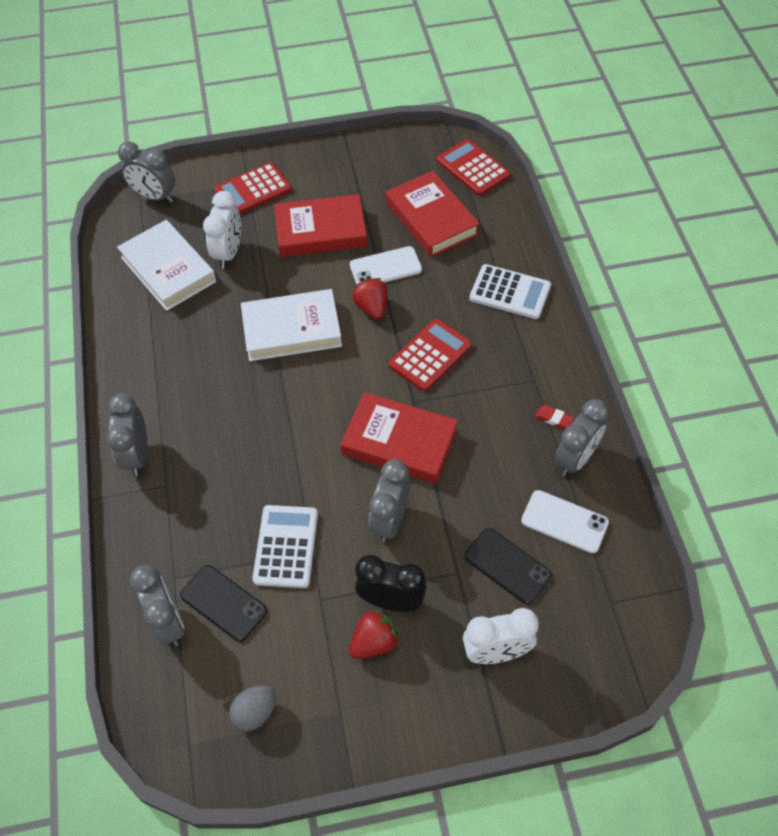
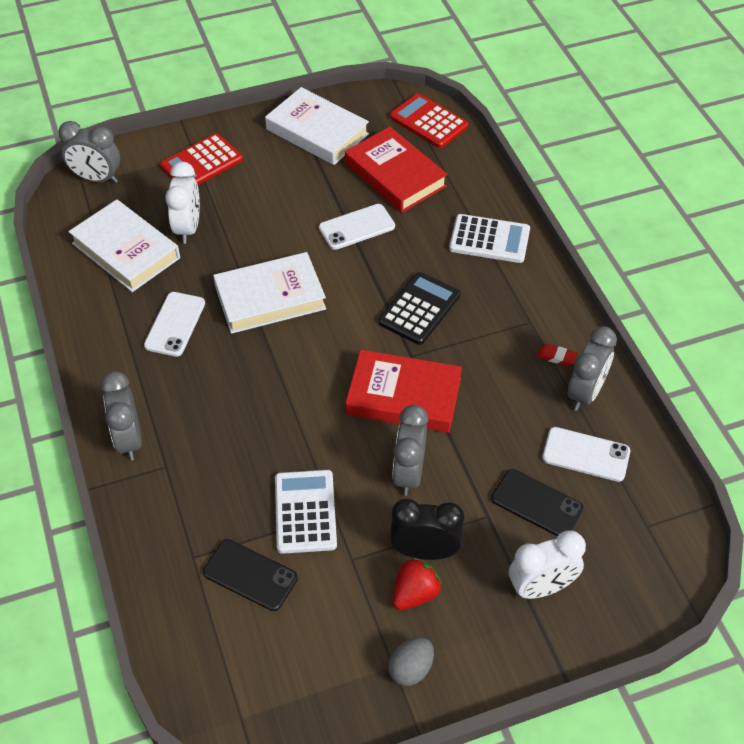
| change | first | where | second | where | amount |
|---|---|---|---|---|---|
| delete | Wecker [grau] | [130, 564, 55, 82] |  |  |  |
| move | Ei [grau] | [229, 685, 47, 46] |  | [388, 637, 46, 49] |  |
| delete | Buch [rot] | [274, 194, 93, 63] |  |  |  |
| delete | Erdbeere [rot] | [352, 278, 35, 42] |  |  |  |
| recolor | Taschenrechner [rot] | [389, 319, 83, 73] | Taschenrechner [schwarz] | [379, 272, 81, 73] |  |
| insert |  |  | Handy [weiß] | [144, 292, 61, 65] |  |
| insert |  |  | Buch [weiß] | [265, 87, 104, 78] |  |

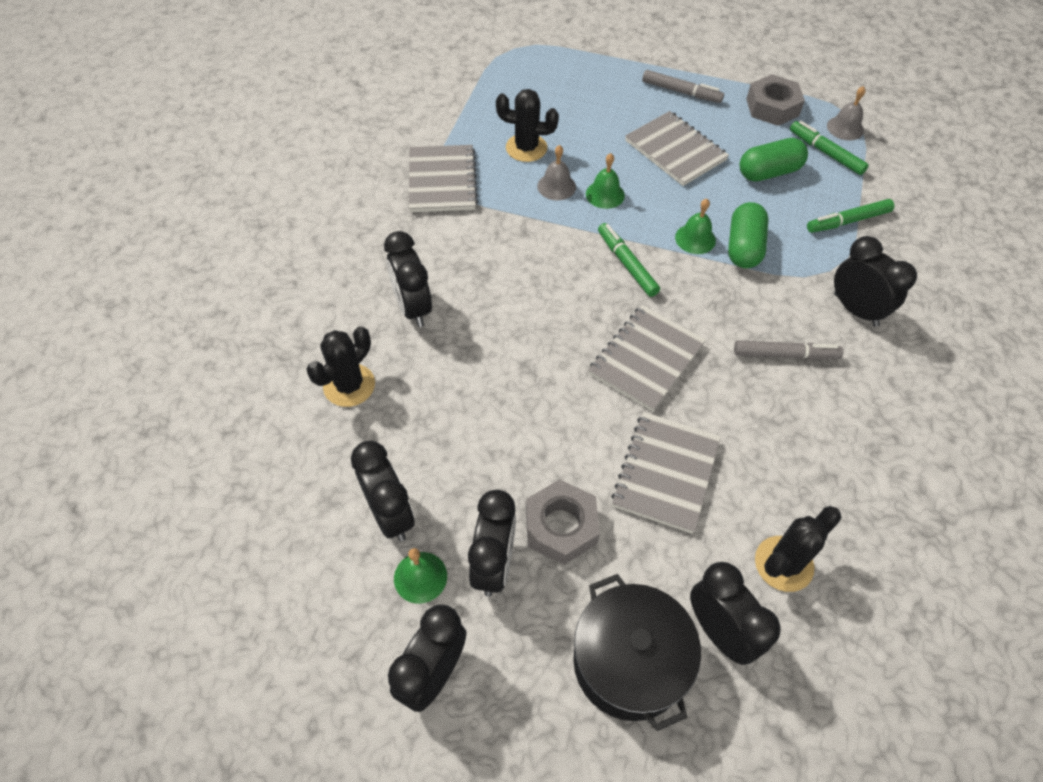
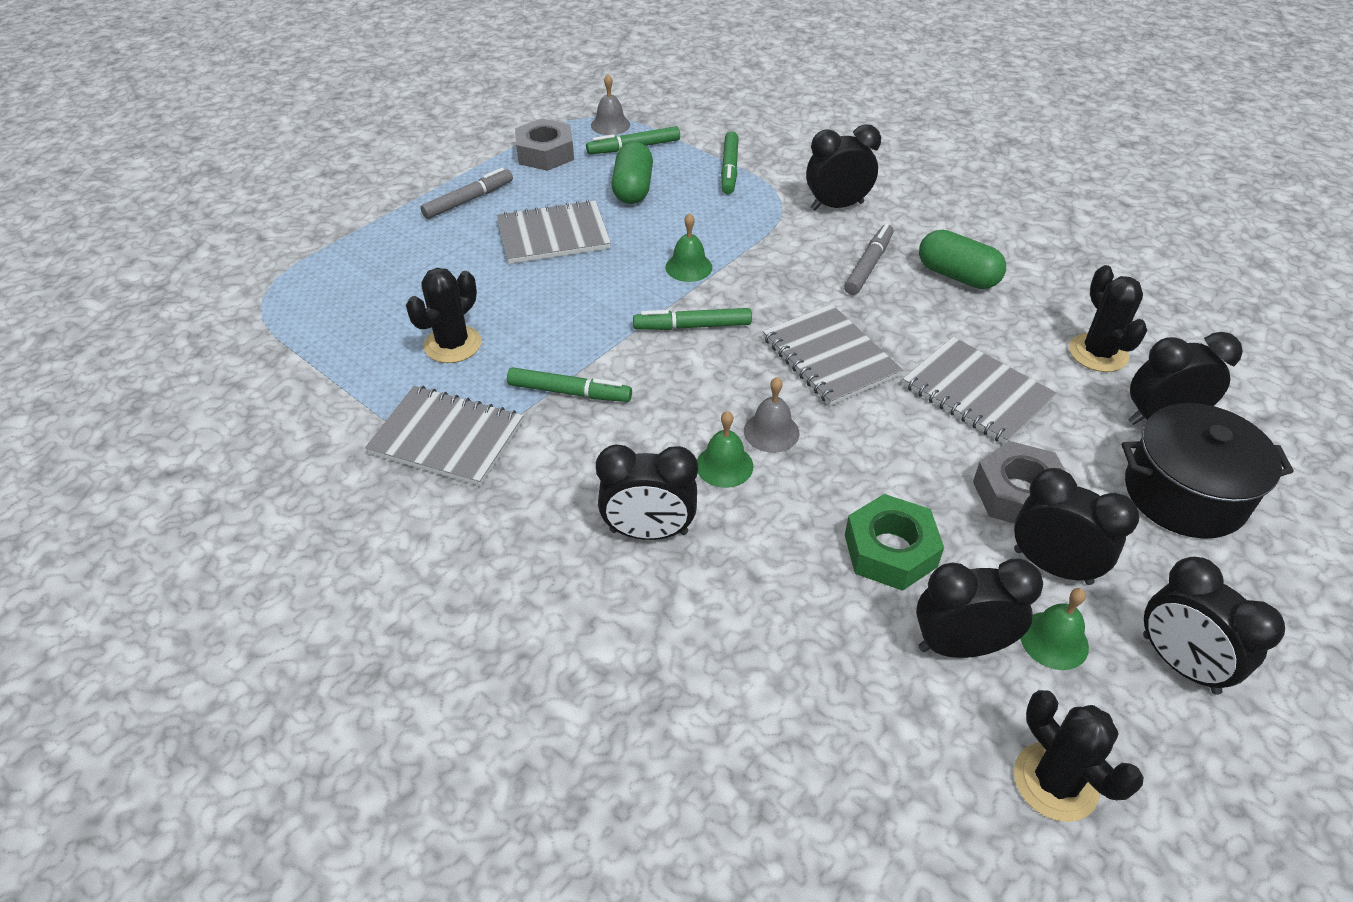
| change | first | where | second | where | amount |
|---|---|---|---|---|---|
| move | Kaktus [schwarz] | [307, 326, 68, 81] |  | [1014, 690, 130, 132] |  |
| move | Glocke [grau] | [537, 145, 39, 56] |  | [744, 377, 55, 76] |  |
| move | Glocke [grün] | [586, 153, 39, 56] |  | [697, 411, 56, 77] |  |
| move | Kapsel [grün] | [728, 202, 40, 66] |  | [919, 230, 87, 59] |  |
| insert |  |  | Filzstift [grün] | [507, 367, 125, 35] |  |
| insert |  |  | Sechskantmutter [grün] | [845, 494, 99, 97] |  |

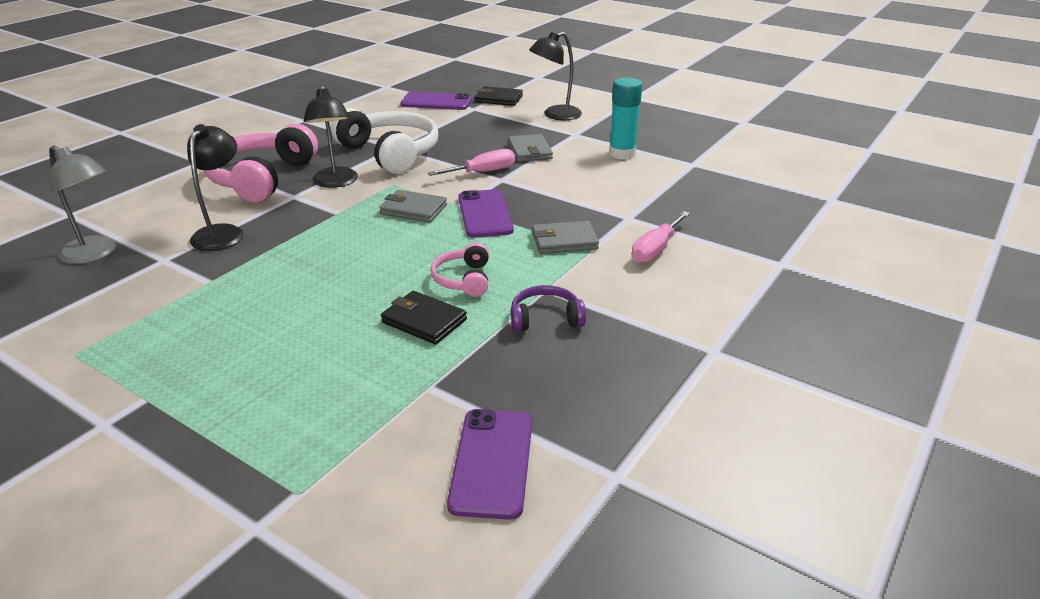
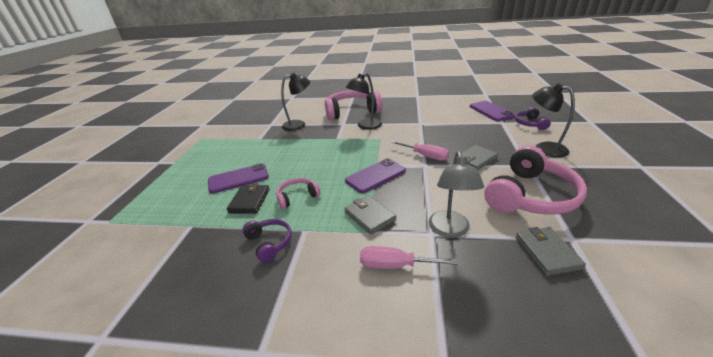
| change | first | where | second | where | amount |
|---|---|---|---|---|---|
| move | Lampe [grau] | [49, 146, 67, 118] |  | [429, 151, 55, 87] |  |
| delete | Kopfhörer [weiß] | [331, 108, 107, 66] |  |  |  |
| move | Geldbörse [grau] | [379, 190, 68, 33] |  | [516, 227, 70, 49] |  |
| move | Handy [lila] | [447, 409, 85, 111] |  | [208, 163, 61, 31] |  |
| replace | Geldbörse [schwarz] | [475, 86, 48, 20] | Kopfhörer [lila] | [515, 107, 36, 23] |  |
| replace | Klebestift [türkis] | [609, 78, 33, 82] | Kopfhörer [rosa] | [484, 146, 103, 69] |  |

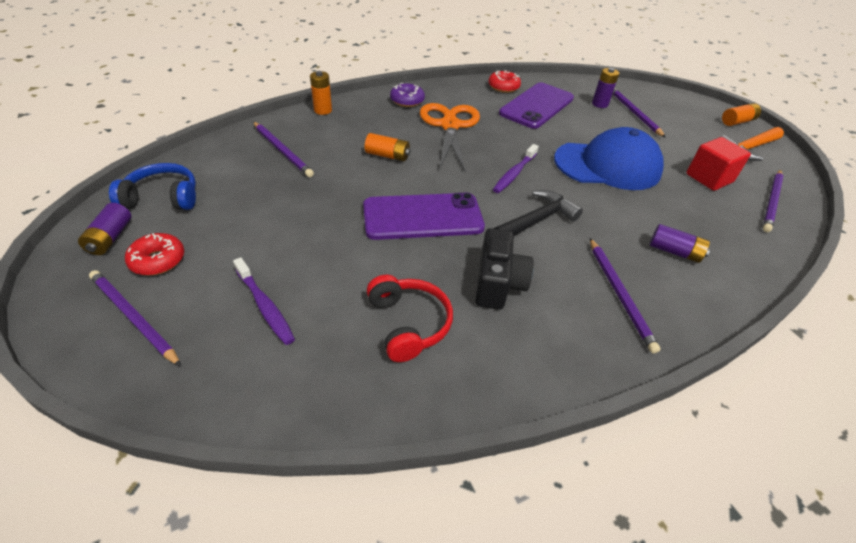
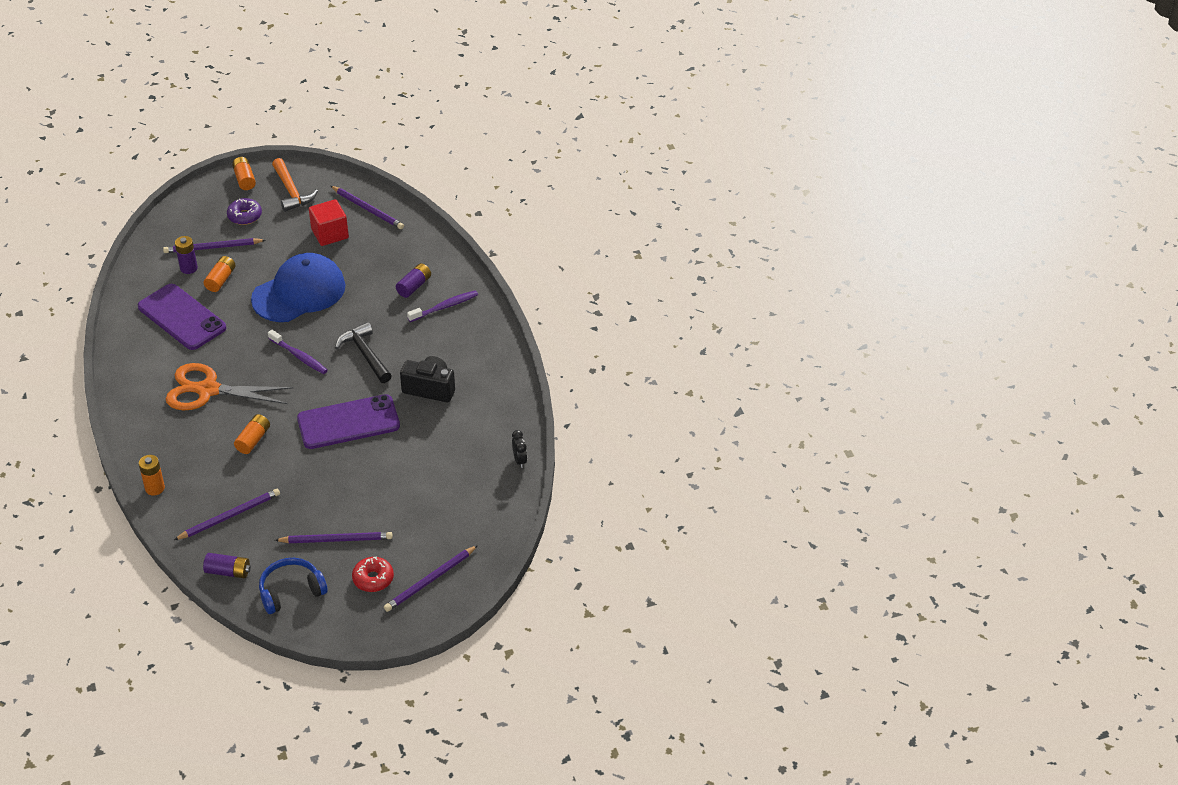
| change | first | where | second | where | amount |
|---|---|---|---|---|---|
| move | Batterie [lila] | [78, 203, 54, 52] |  | [203, 553, 48, 25] |  |
| rotate | Kopfhörer [blau] | [109, 163, 87, 47] |  | [259, 558, 69, 56] | 60 degrees clockwise |
| move | Zahnbürste [lila] | [233, 257, 62, 88] |  | [407, 290, 71, 32] |  |
| rotate | Handy [lila] | [363, 193, 122, 47] |  | [297, 394, 103, 55] | 75 degrees clockwise |
| delete | Kopfhörer [rot] | [367, 275, 86, 87] |  |  |  |
| move | Donut [lila] | [390, 83, 35, 24] |  | [227, 198, 35, 27] |  |
| delete | Donut [rot] | [488, 70, 33, 23] |  |  |  |
| rotate | Kappe [blau] | [554, 127, 110, 63] |  | [251, 253, 94, 69] | 45 degrees clockwise |
| move | Bleistift [lila] | [590, 238, 71, 115] |  | [275, 532, 118, 11] |  |
| insert |  |  | Batterie [orange] | [204, 256, 32, 36] |  |
| insert |  |  | Wecker [schwarz] | [512, 430, 15, 38] |  |

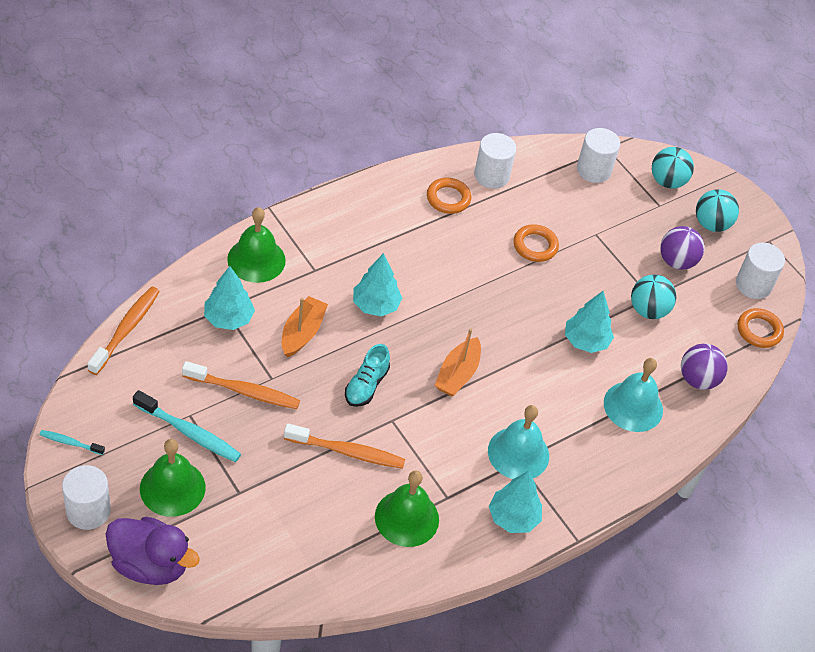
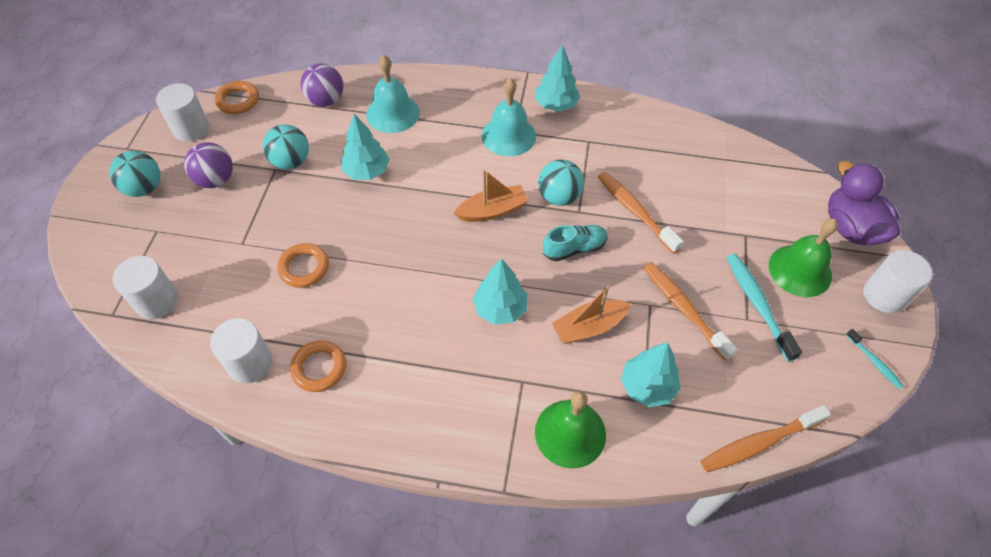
| change | first | where | second | where | amount |
|---|---|---|---|---|---|
| delete | Glocke [grün] | [375, 471, 64, 76] |  |  |  |
| move | Ball [türkis] | [652, 147, 42, 42] |  | [538, 160, 46, 46] |  |

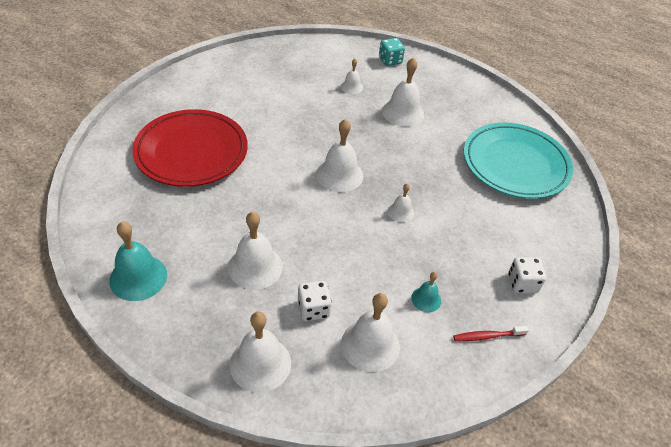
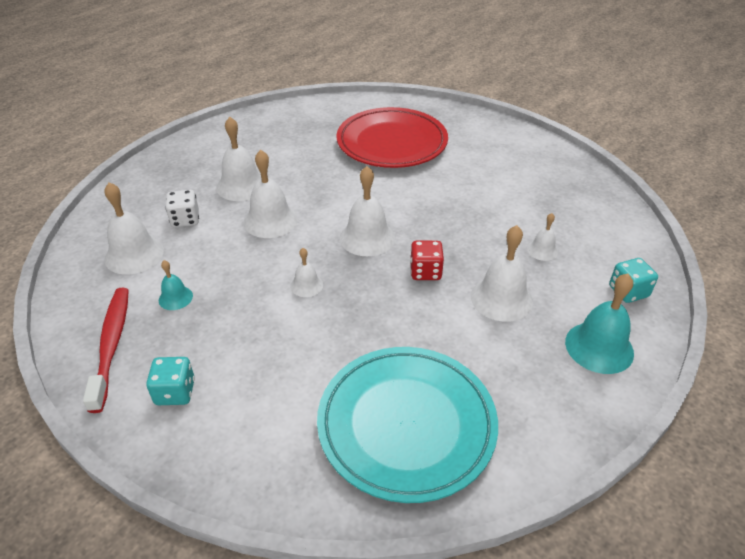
| change | first | where | second | where | amount |
|---|---|---|---|---|---|
| move | Glocke [türkis] | [109, 222, 58, 79] |  | [565, 274, 69, 100] |  |
| move | Glocke [weiß] | [230, 312, 61, 80] |  | [243, 150, 55, 88] |  |
| resize | Zahnbürste [rot] | [453, 326, 76, 15] |  | [83, 288, 46, 125] | x1.79 |
| recolor | Spielwürfel [weiß] | [508, 257, 38, 36] | Spielwürfel [türkis] | [146, 357, 49, 48] |  |
| insert |  |  | Spielwürfel [rot] | [410, 241, 34, 39] |  |

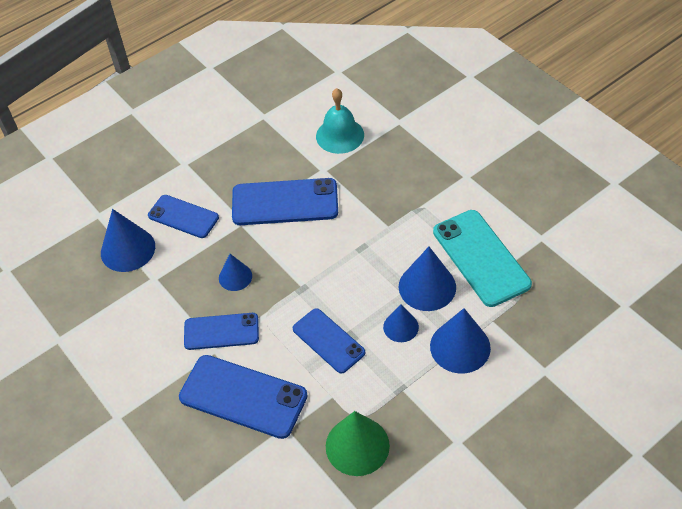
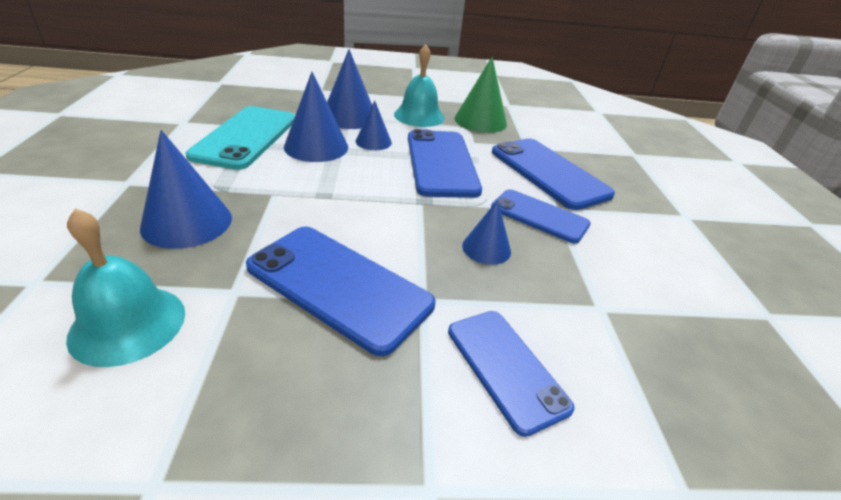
| change | first | where | second | where | amount |
|---|---|---|---|---|---|
| move | Kegel [blau] | [101, 209, 54, 63] |  | [140, 130, 92, 119] |  |
| resize | Handy [blau] | [293, 308, 72, 66] |  | [408, 129, 74, 69] | x1.56 |
| insert |  |  | Glocke [türkis] | [394, 44, 51, 83] |  |

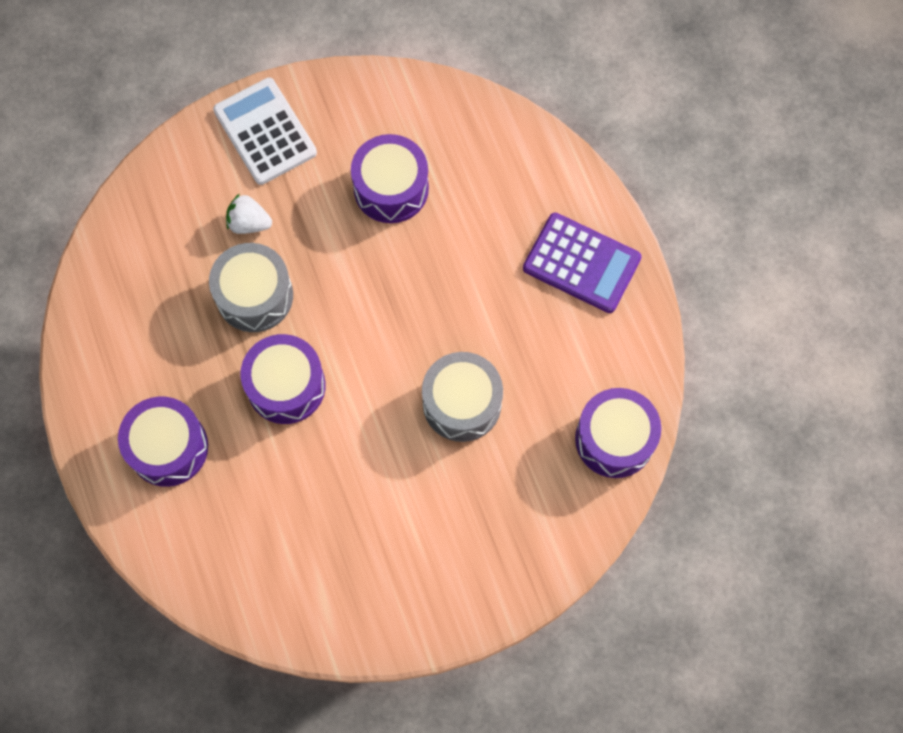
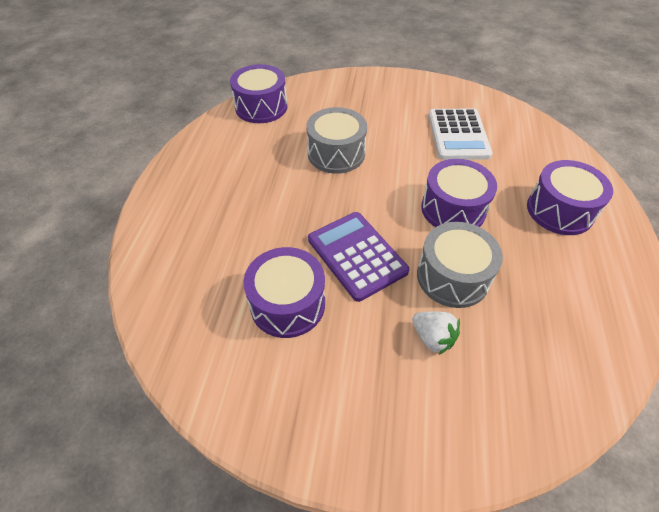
| change | first | where | second | where | amount |
|---|---|---|---|---|---|
| move | Taschenrechner [weiß] | [213, 78, 104, 107] |  | [428, 109, 65, 51] |  |
| move | Taschenrechner [lila] | [523, 213, 119, 100] |  | [308, 212, 101, 90] |  |

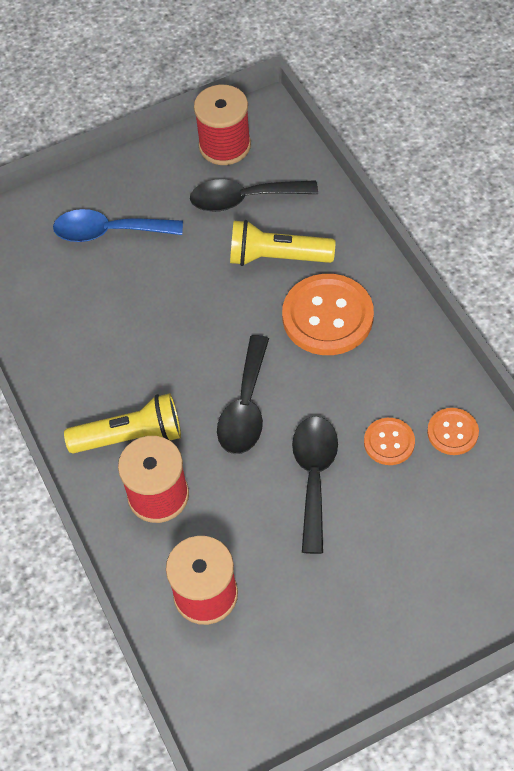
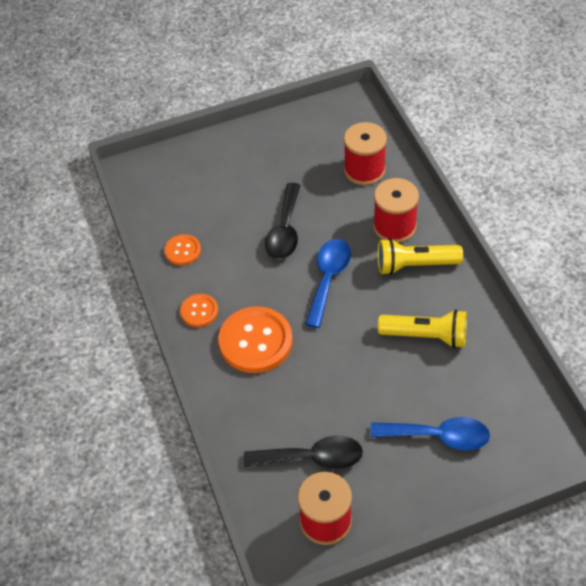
| change | first | where | second | where | amount |
|---|---|---|---|---|---|
| recolor | Löffel [schwarz] | [217, 335, 52, 119] | Löffel [blau] | [305, 239, 46, 89] |  |
| move | Taschenlampe [gelb] | [230, 220, 106, 46] |  | [378, 310, 89, 38] |  |
| move | Knopf [orange] | [364, 418, 51, 47] |  | [180, 294, 38, 33] |  |

